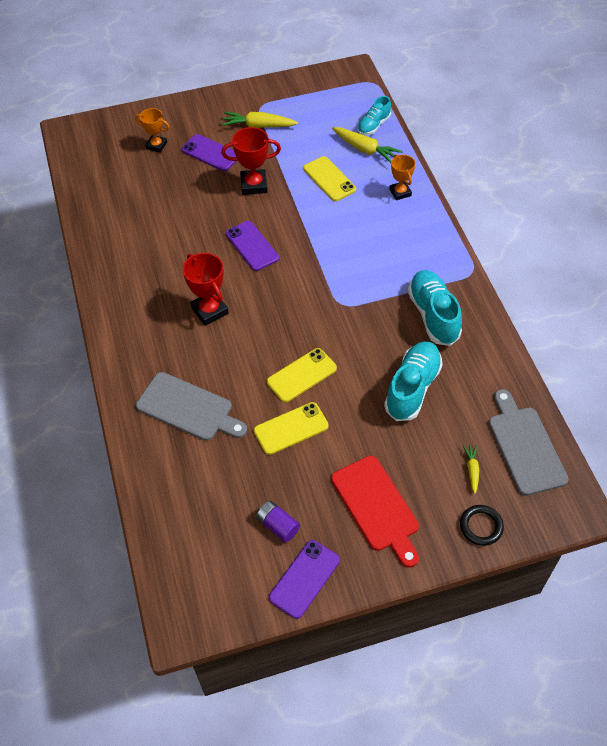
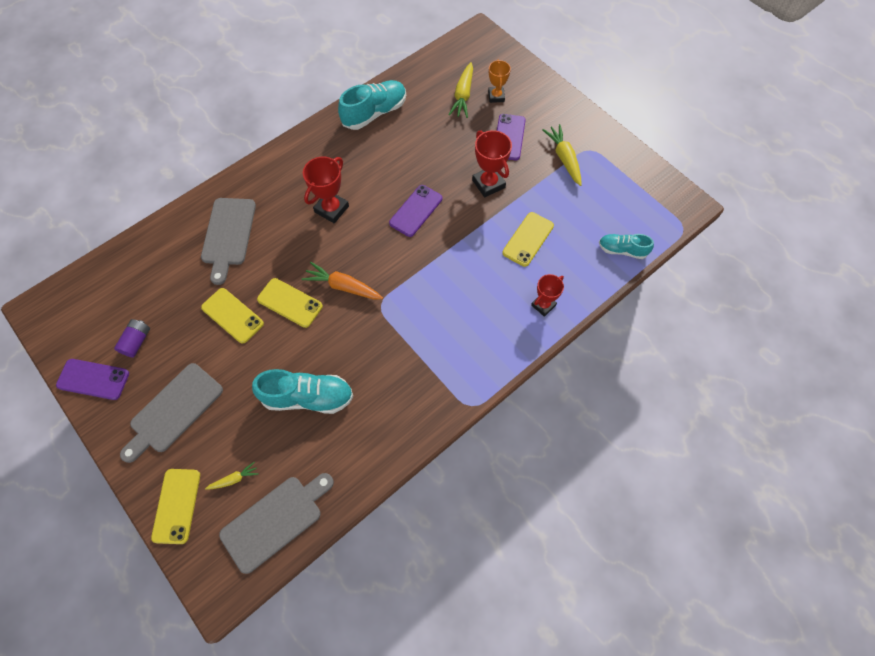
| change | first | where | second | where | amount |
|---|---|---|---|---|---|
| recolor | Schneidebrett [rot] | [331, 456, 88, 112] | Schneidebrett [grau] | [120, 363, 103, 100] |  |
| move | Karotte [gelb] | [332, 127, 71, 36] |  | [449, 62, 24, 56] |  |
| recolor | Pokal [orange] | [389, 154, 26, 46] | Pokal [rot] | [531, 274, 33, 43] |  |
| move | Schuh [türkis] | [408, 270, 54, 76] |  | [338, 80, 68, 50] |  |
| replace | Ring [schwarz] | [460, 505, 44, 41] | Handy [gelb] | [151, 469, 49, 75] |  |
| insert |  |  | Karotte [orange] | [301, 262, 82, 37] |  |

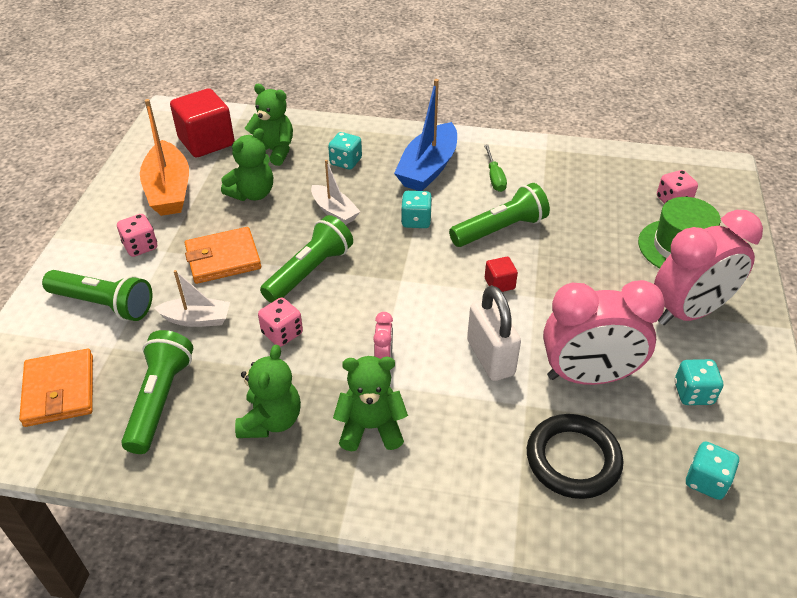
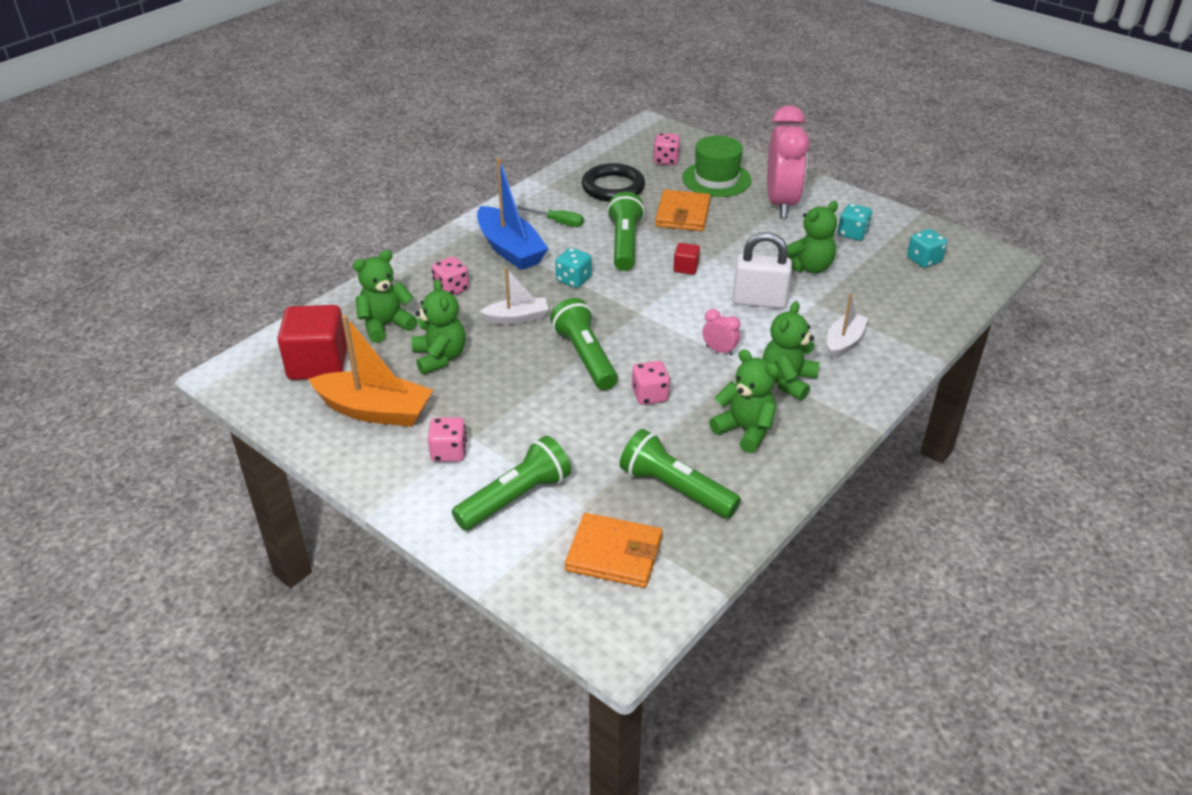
| change | first | where | second | where | amount |
|---|---|---|---|---|---|
| move | Boot [weiß] | [154, 270, 76, 57] |  | [827, 293, 41, 65] |  |
| move | Geldbörse [orange] | [185, 227, 76, 57] |  | [655, 190, 55, 41] |  |
| recolor | Spielwürfel [türkis] | [328, 132, 34, 38] | Spielwürfel [rosa] | [431, 257, 38, 38] |  |
| move | Ring [schwarz] | [527, 414, 96, 85] |  | [582, 163, 63, 39] |  |
| replace | Wecker [rosa] | [543, 280, 122, 105] | Teddybär [grün] | [787, 201, 51, 72] |  |

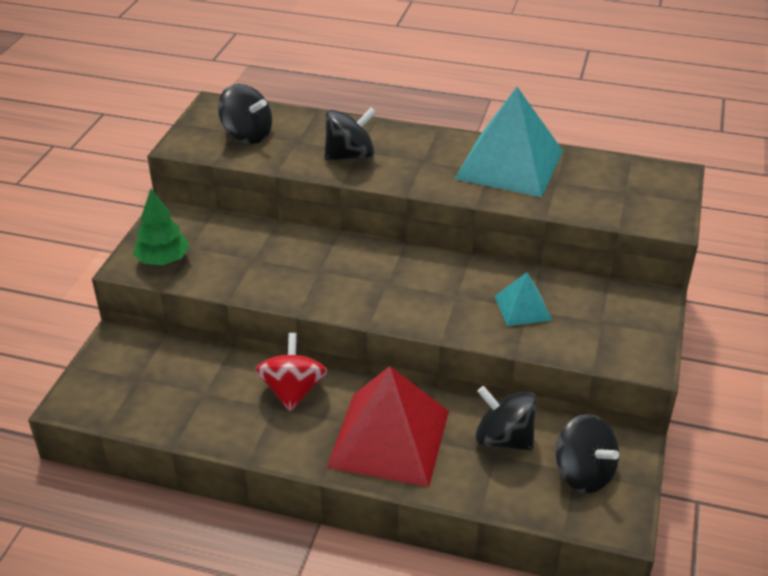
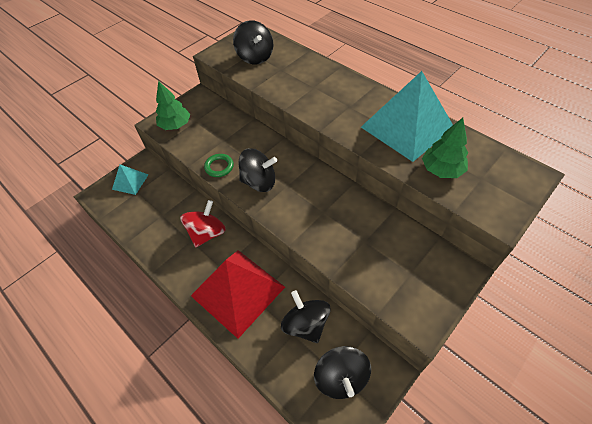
| change | first | where | second | where | amount |
|---|---|---|---|---|---|
| move | Kreisel [schwarz] | [324, 107, 52, 54] |  | [239, 148, 38, 44] |  |
| move | Pyramide [türkis] | [495, 272, 57, 54] |  | [112, 164, 36, 31] |  |
| insert |  |  | Ring [grün] | [204, 154, 30, 23] |  |
| insert |  |  | Baum [grün] | [422, 118, 46, 60] |  |

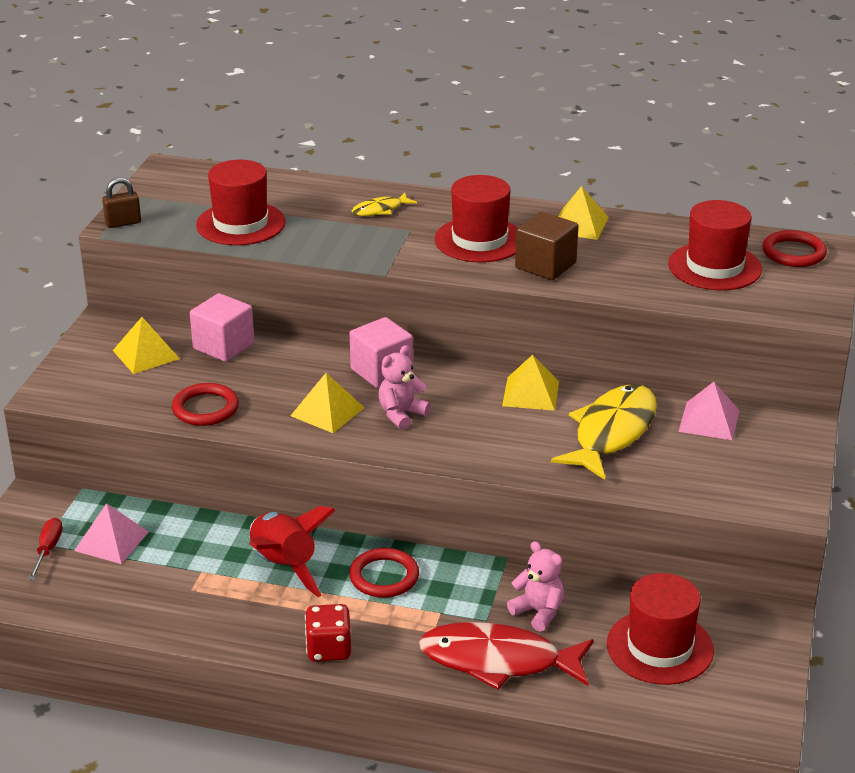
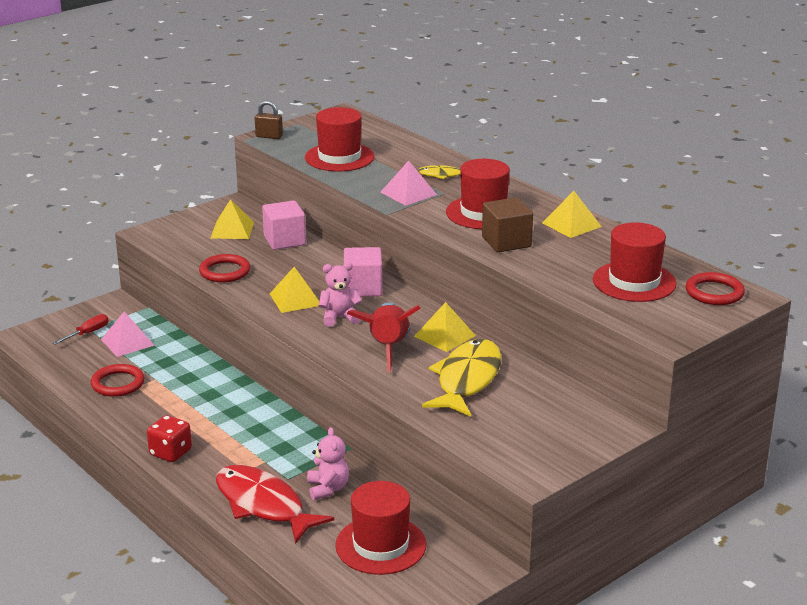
| change | first | where | second | where | amount |
|---|---|---|---|---|---|
| move | Rakete [rot] | [249, 506, 87, 91] |  | [347, 303, 74, 69] |  |
| move | Ring [rot] | [349, 548, 70, 50] |  | [91, 364, 54, 33] |  |
| rotate | Fisch [gelb] | [551, 384, 106, 96] |  | [422, 339, 79, 78] | 45 degrees counterclockwise |
| move | Pyramide [rosa] | [678, 382, 62, 58] |  | [380, 160, 57, 46] |  |

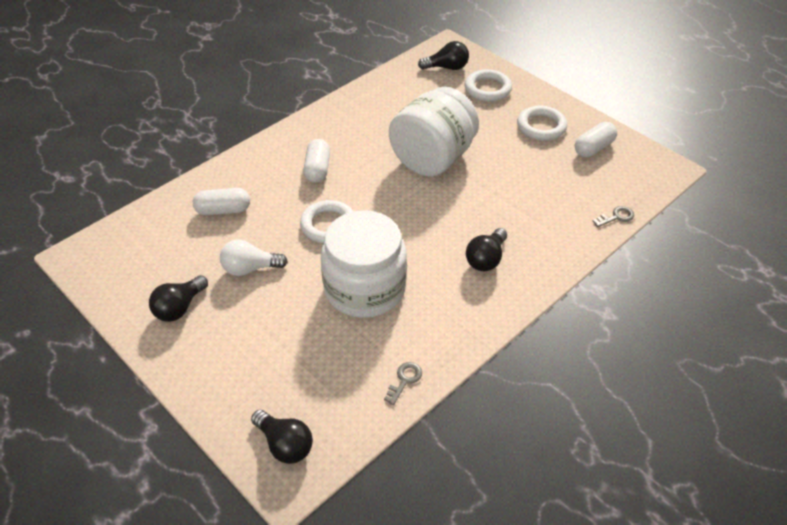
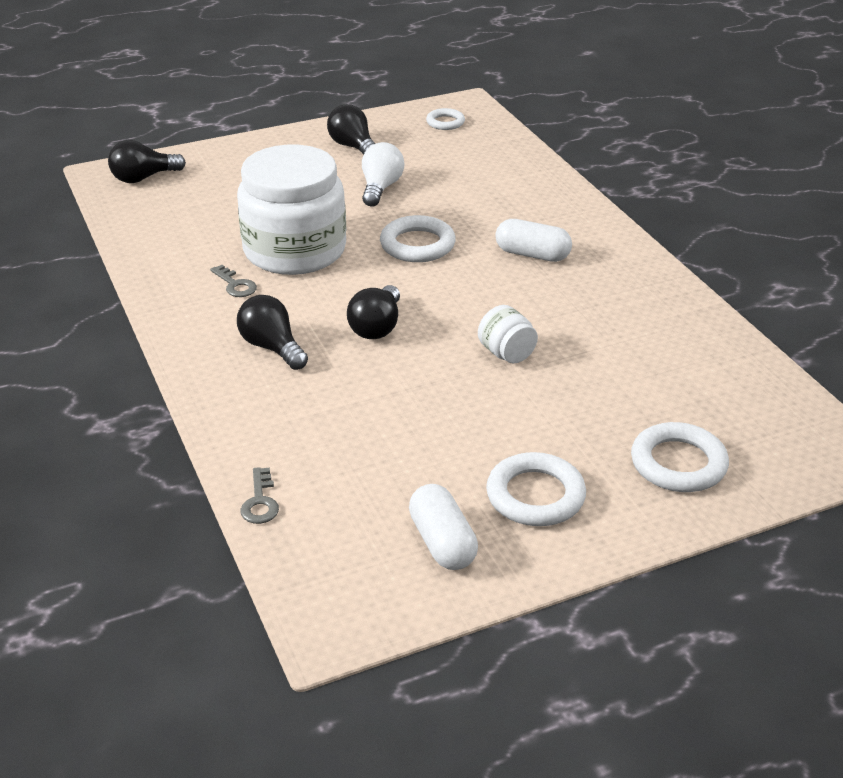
| change | first | where | second | where | amount |
|---|---|---|---|---|---|
| delete | Kapsel [weiß] | [193, 188, 57, 27] |  |  |  |
| move | Schlüssel [grau] | [384, 362, 38, 43] |  | [210, 265, 47, 32] |  |
| resize | Einmachglas [weiß] | [389, 86, 90, 91] |  | [478, 305, 60, 59] | x0.41 |
| move | Glühbirne [schwarz] | [418, 41, 51, 29] |  | [347, 285, 53, 54] |  |
| insert |  |  | Ring [weiß] | [426, 108, 39, 22] |  |

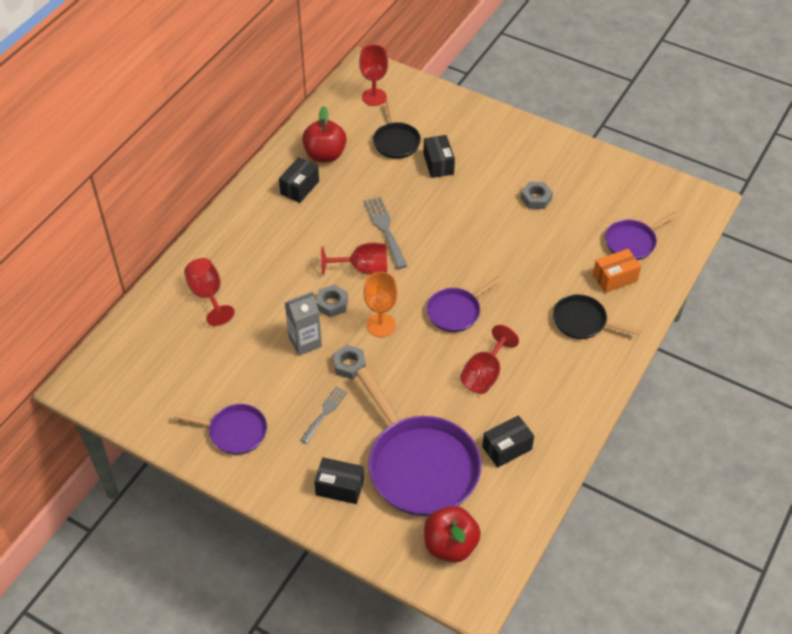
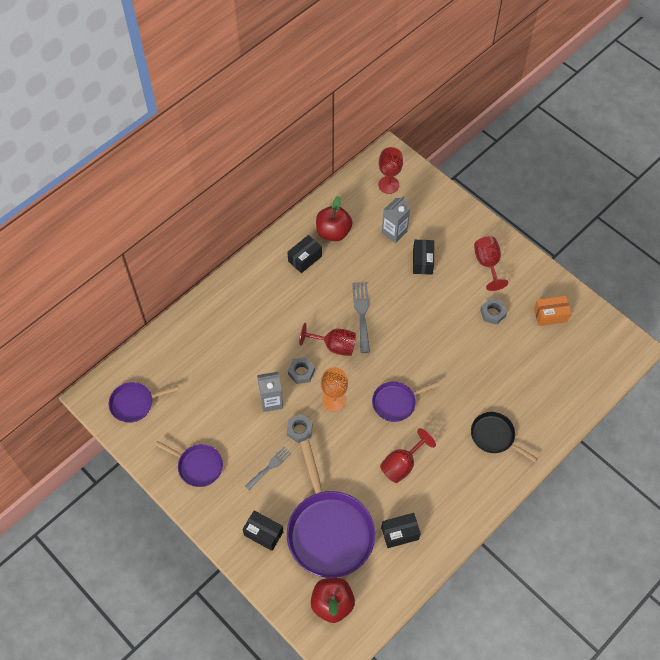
| change | first | where | second | where | amount |
|---|---|---|---|---|---|
| move | Kelch [rot] | [184, 258, 51, 68] |  | [474, 236, 34, 55] |  |
| replace | Pfanne [schwarz] | [373, 100, 48, 59] | Getränkekarton [grau] | [382, 196, 28, 47] |  |
| move | Schachtel [orange] | [593, 249, 48, 44] |  | [534, 296, 37, 30] |  |
| move | Pfanne [lila] | [605, 212, 73, 48] |  | [109, 382, 70, 41] |  |

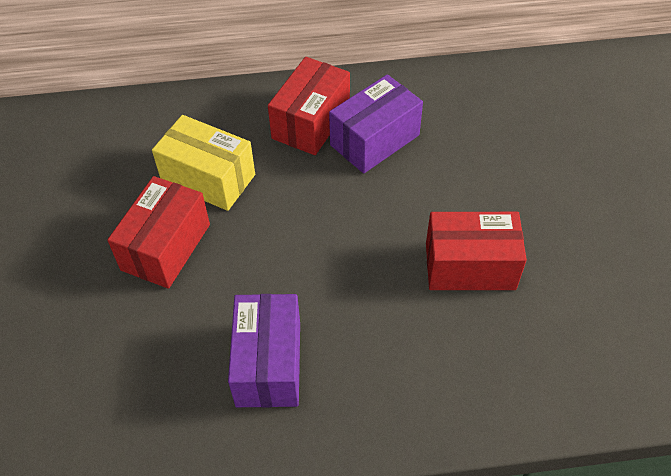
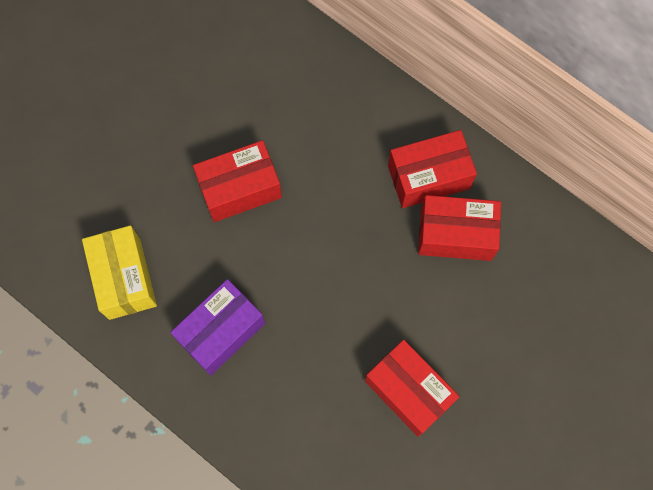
| change | first | where | second | where | amount |
|---|---|---|---|---|---|
| move | Schachtel [gelb] | [152, 115, 103, 96] |  | [82, 225, 75, 95] |  |
| recolor | Schachtel [lila] | [329, 74, 94, 99] | Schachtel [rot] | [418, 195, 83, 66] |  |

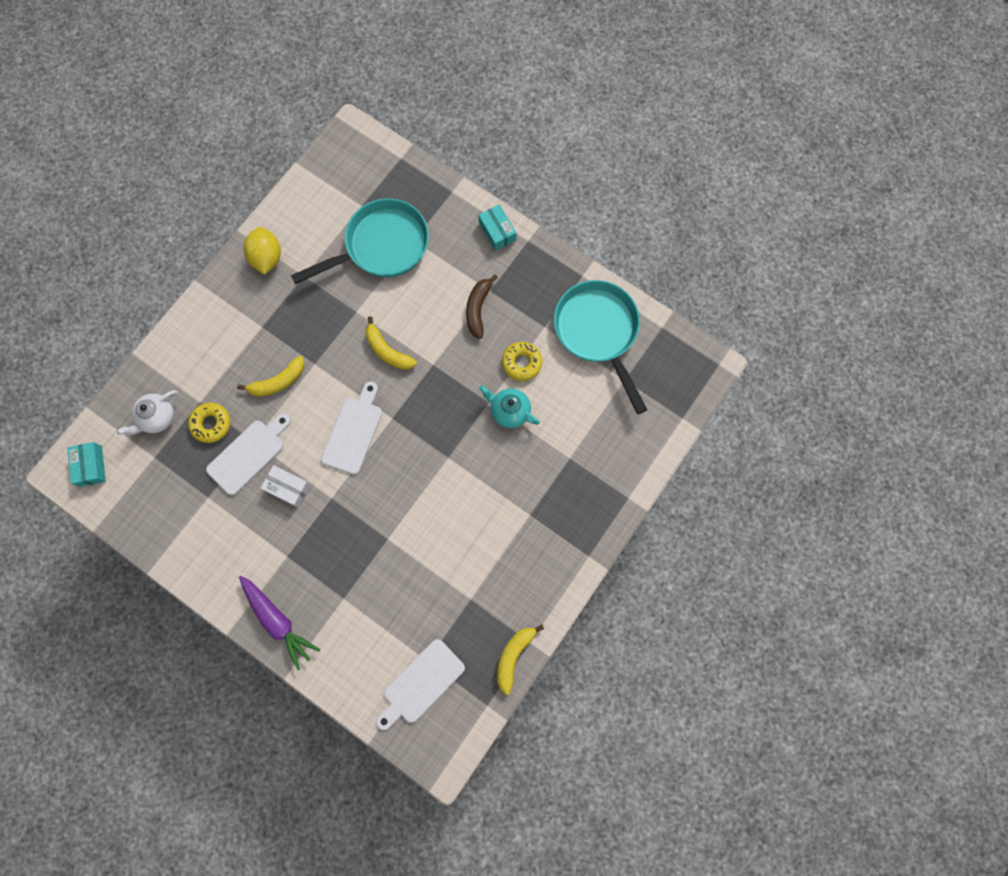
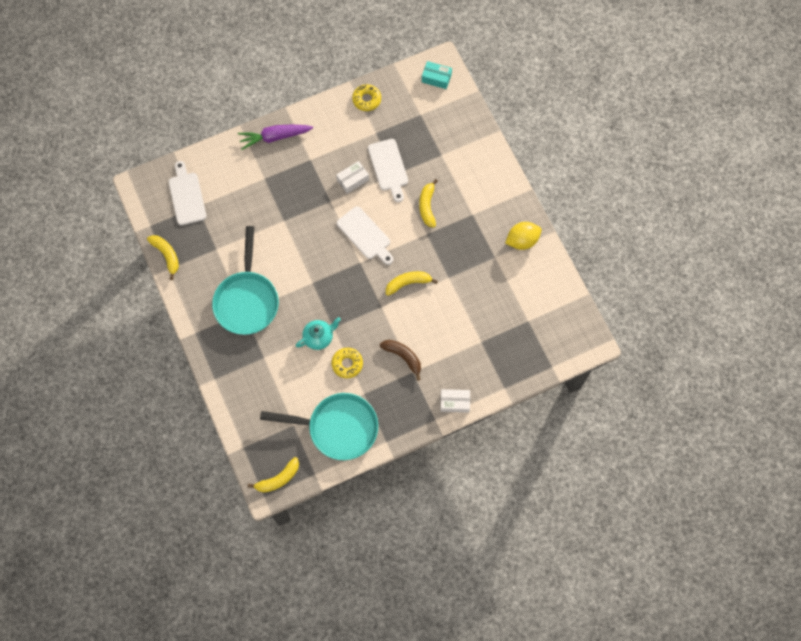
| change | first | where | second | where | amount |
|---|---|---|---|---|---|
| delete | Teekanne [weiß] | [117, 390, 62, 45] |  |  |  |
| move | Donut [gelb] | [188, 403, 43, 40] |  | [352, 84, 29, 27] |  |
| rotate | Zitrone [gelb] | [244, 227, 37, 48] |  | [505, 222, 37, 28] | 45 degrees counterclockwise |
| move | Pfanne [türkis] | [291, 198, 138, 86] |  | [212, 226, 67, 109] |  |
| recolor | Schachtel [türkis] | [478, 204, 39, 47] | Schachtel [weiß] | [440, 389, 30, 24] |  |
| insert |  |  | Banane [gelb] | [248, 457, 51, 35] |  |

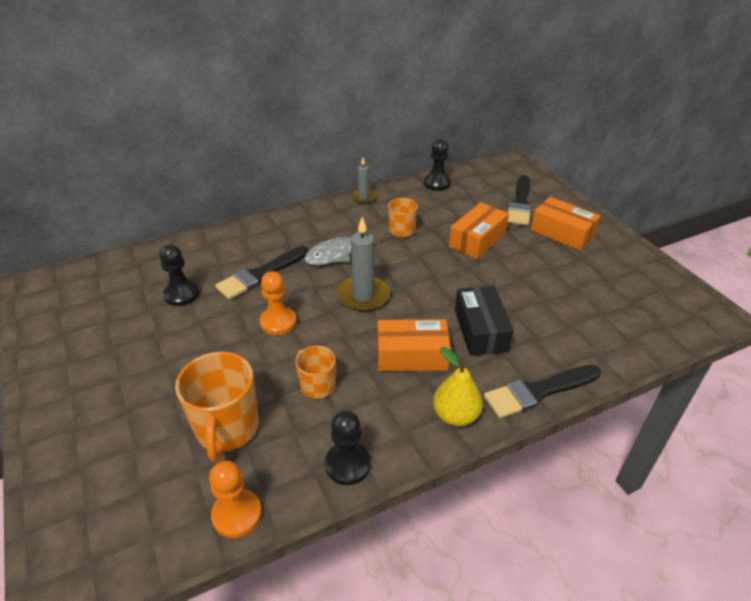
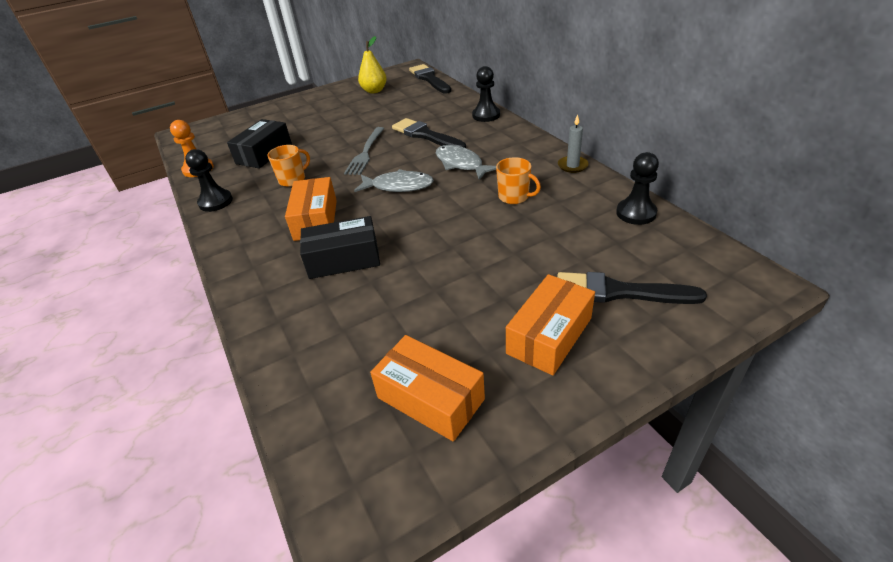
| change | first | where | second | where | amount |
|---|---|---|---|---|---|
| move | Bauer [schwarz] | [159, 245, 41, 61] |  | [472, 66, 28, 56] |  |
| replace | Tasse [orange] | [175, 352, 84, 110] | Schachtel [schwarz] | [227, 119, 65, 50] |  |
| replace | Bauer [orange] | [260, 271, 37, 64] | Gabel [grau] | [344, 127, 40, 48] |  |
| replace | Kerze [grau] | [337, 217, 53, 94] | Fisch [grau] | [354, 169, 80, 23] |  |
| move | Birne [gelb] | [433, 347, 50, 79] |  | [358, 36, 29, 58] |  |
| move | Schachtel [orange] | [449, 202, 60, 57] |  | [370, 335, 115, 106] |  |
| move | Pinsel [schwarz] | [484, 365, 117, 53] |  | [409, 64, 42, 30] |  |

